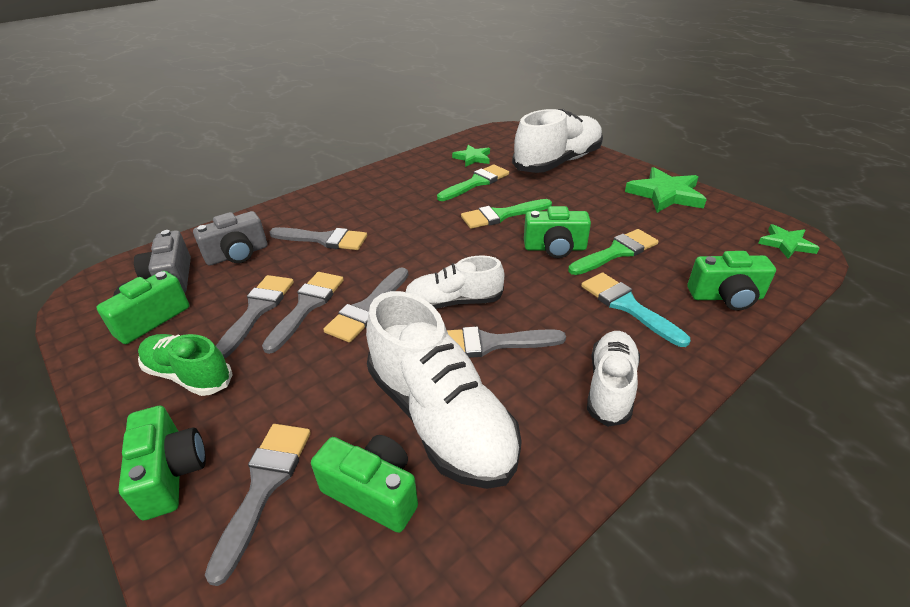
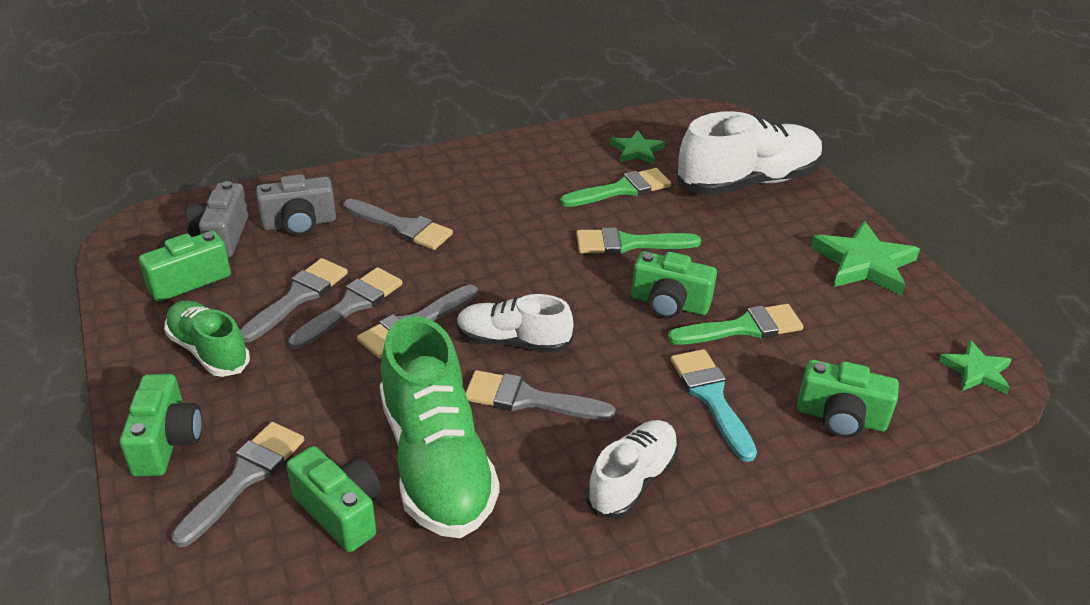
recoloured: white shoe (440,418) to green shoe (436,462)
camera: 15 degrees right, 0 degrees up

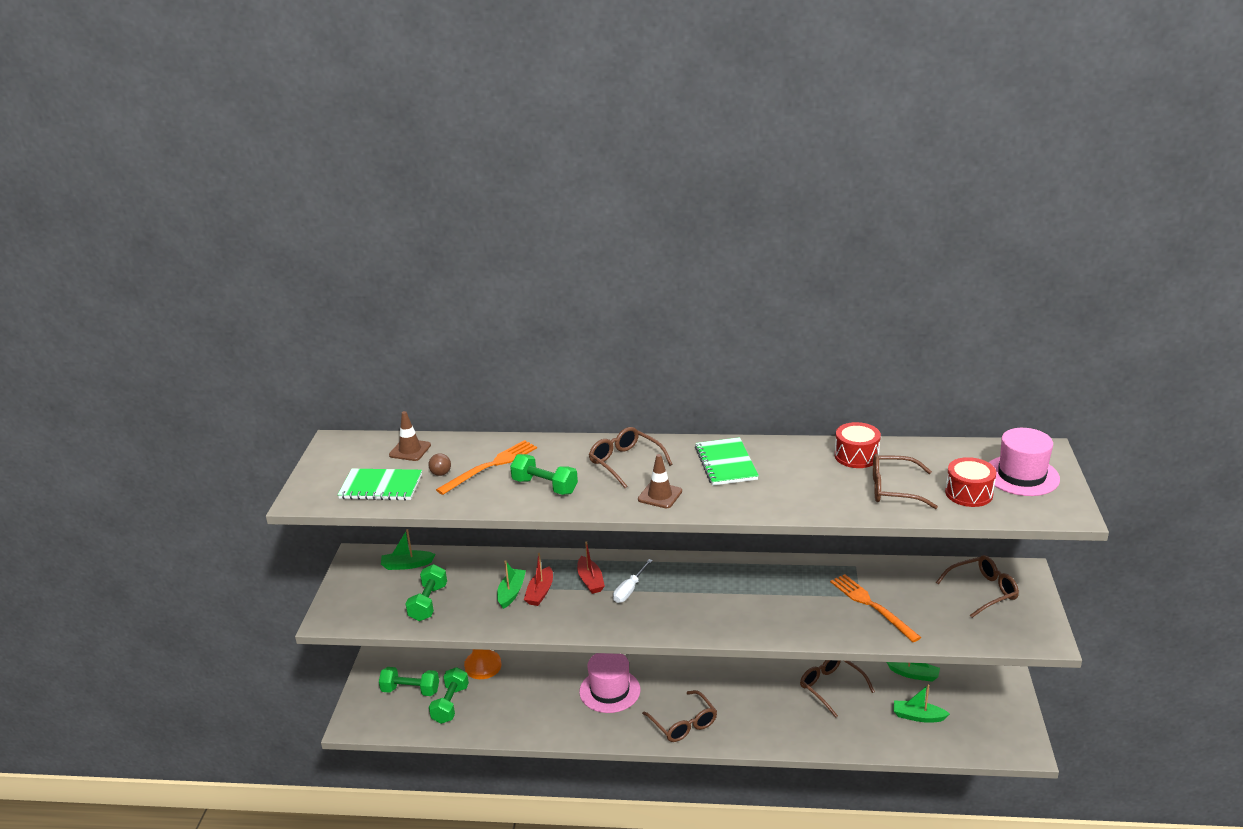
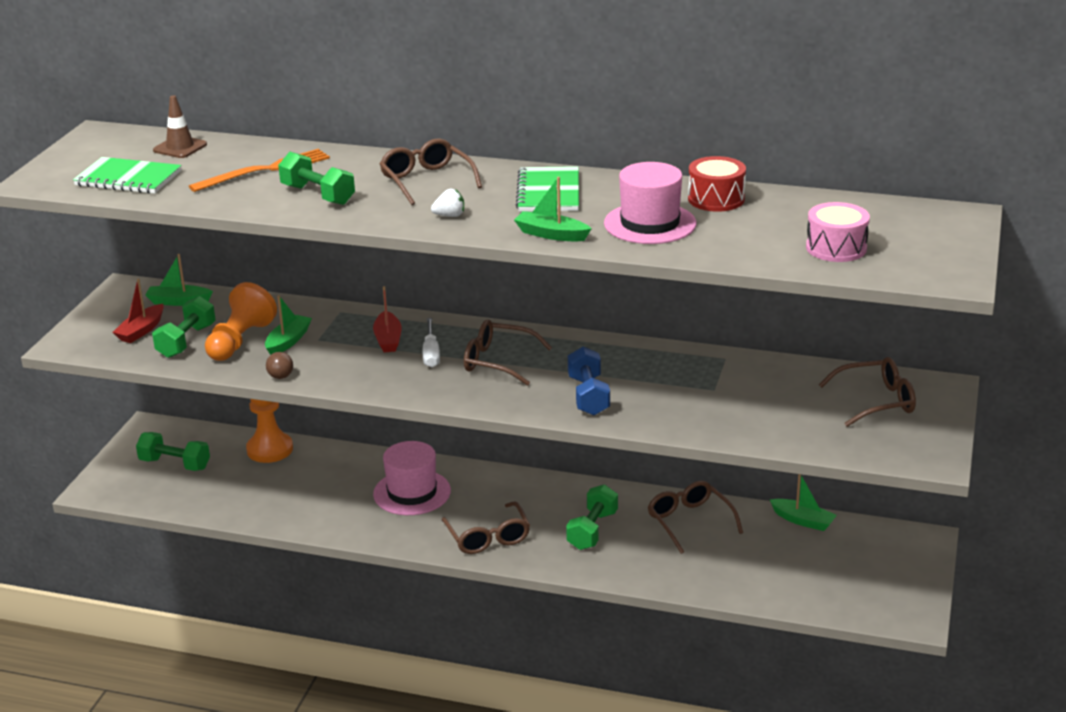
removed: orange fork (872,606)
added: orange pawn (240,341); blue dumbbell (588,396)
moved: pink hat (1021,476) to (650,223); brown ball (441,473) to (280,377); brown glasses (894,489) to (498,361); red boat (540,592) to (141,331); green dumbbell (450,704) to (592,530); green boat (918,716) to (551,234)
replaced: brown traffic cone (660,495) to white strawberry (450,216)
recoloured: red drum (969,493) to pink drum (836,248)
turned: white screwdriver (629,590) = (431,353) 45 degrees counterclockwise
camera: 10 degrees right, 0 degrees up

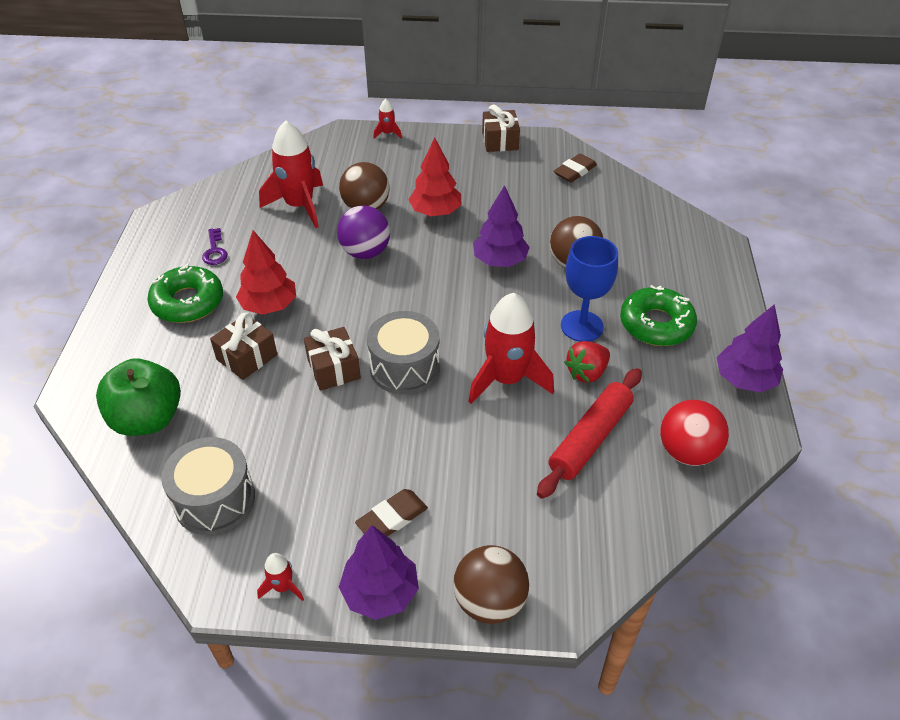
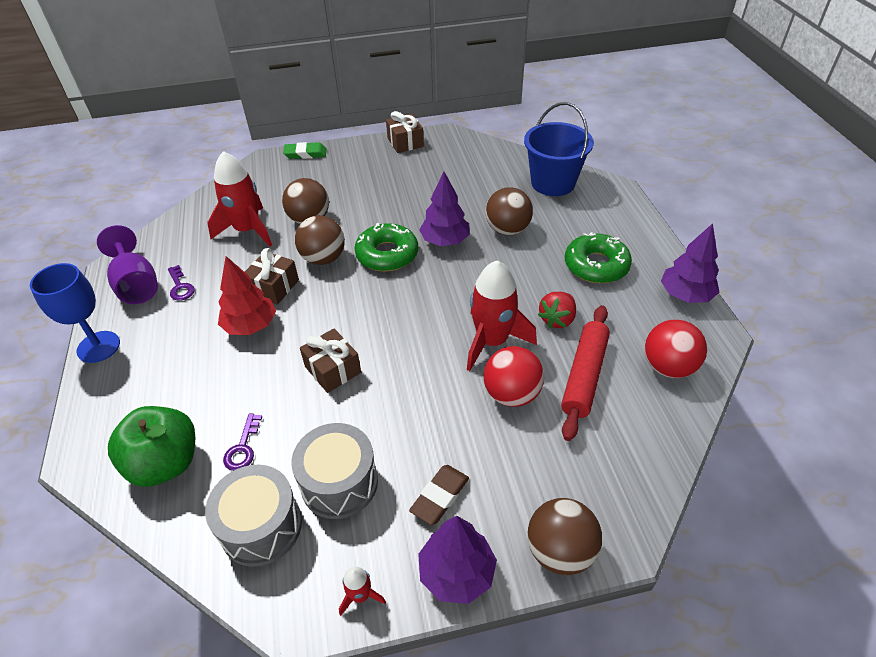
removed: red tree (435,212); brown eraser (575,171)
added: blue bucket (553,183); purple goblet (136,284); red ball (511,394); purple key (243,447)
moved: blue goblet (582,326) to (98,347); green donut (188,302) to (387,254); grey drum (404,367) to (339,483); brown gift (247,357) to (273,287)
replaced: red rocket (387,133) to green eraser (305,154)
recoloured: purple ball (365,252) to brown ball (323,258)
camera: 15 degrees left, 0 degrees up

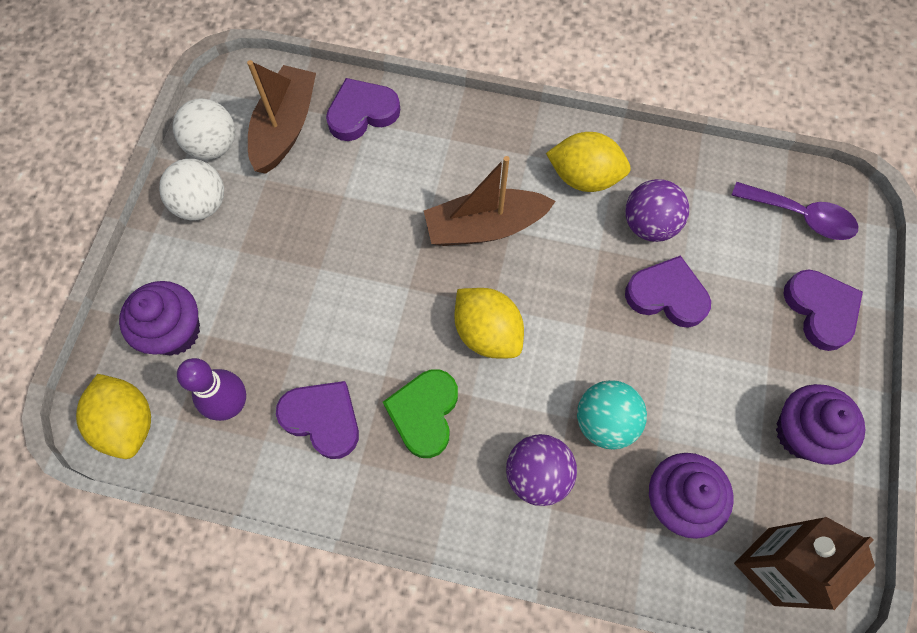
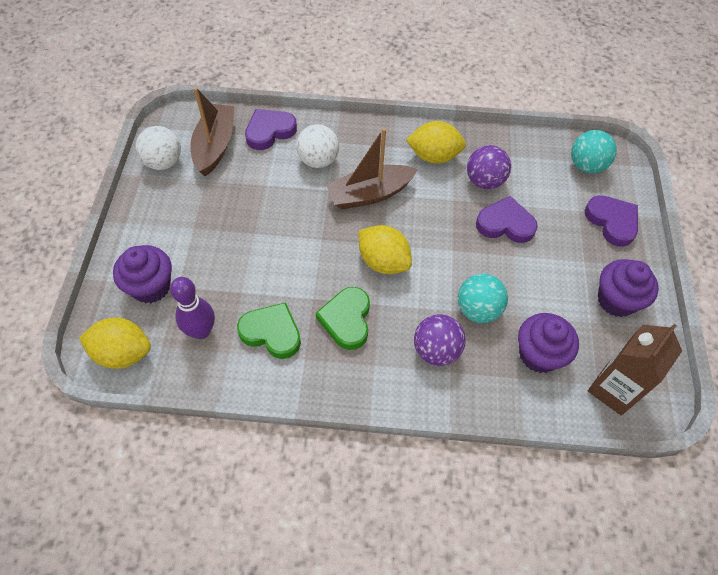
moved: white ball (202,204) to (318,160)
replaced: purple spoon (801,216) to turquoise ball (586,165)
recoloured: purple heart (322,419) to green heart (272,333)
turned: yellow lemon (128,423) = (123,353) 45 degrees counterclockwise
camera: 10 degrees left, 10 degrees down

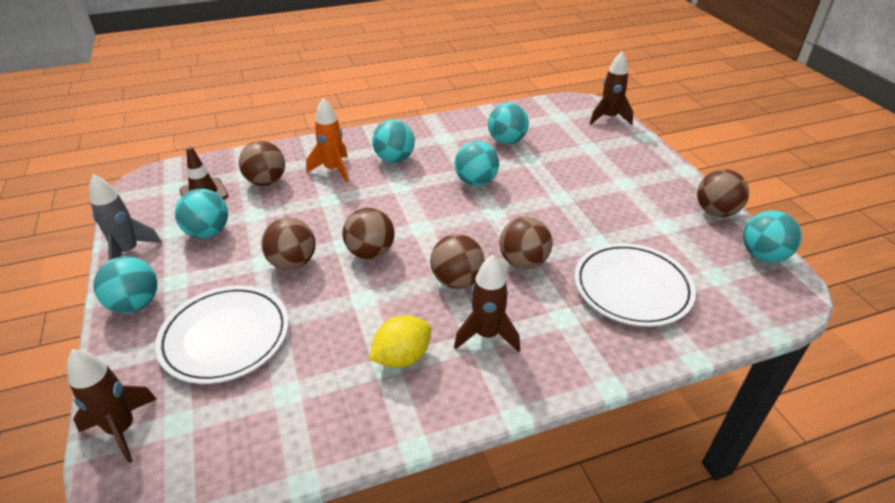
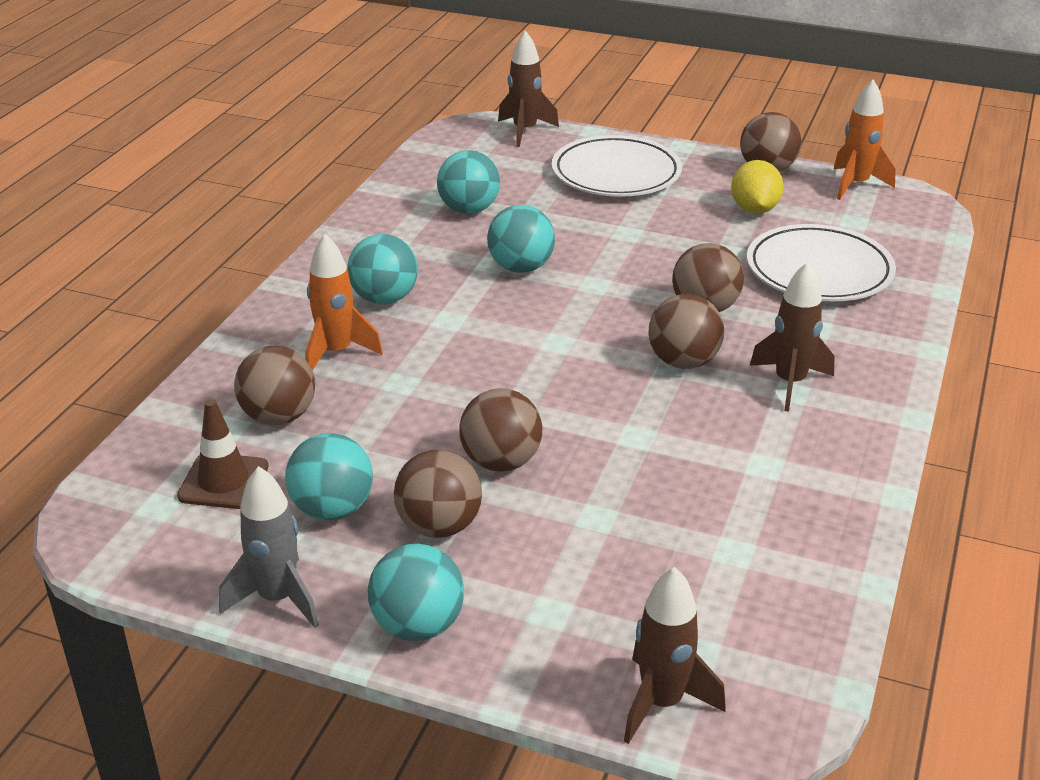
moved: brown ball (370,252) to (439,526); white plate (225,337) to (616,173); yellow lemon (402,357) to (754,209)
replaced: turquoise ball (763,255) to orange rocket (856,185)
camera: 50 degrees left, 5 degrees down

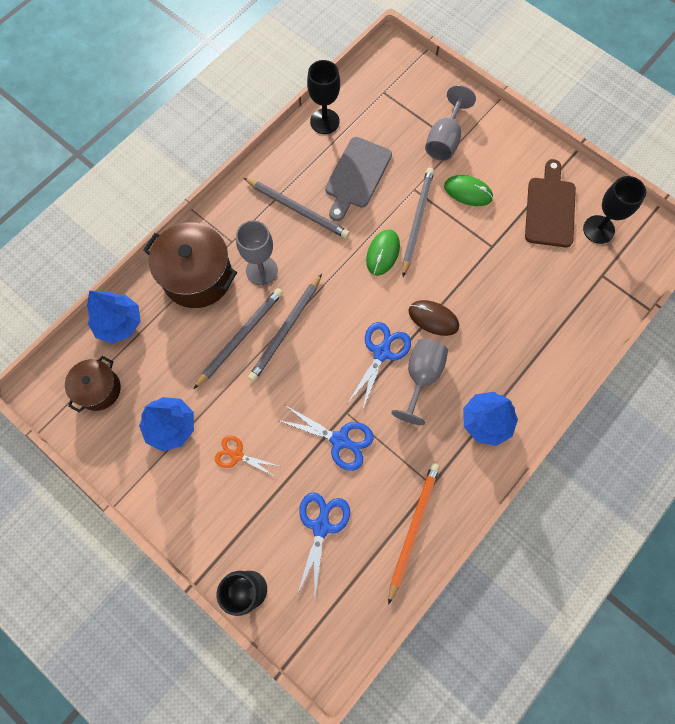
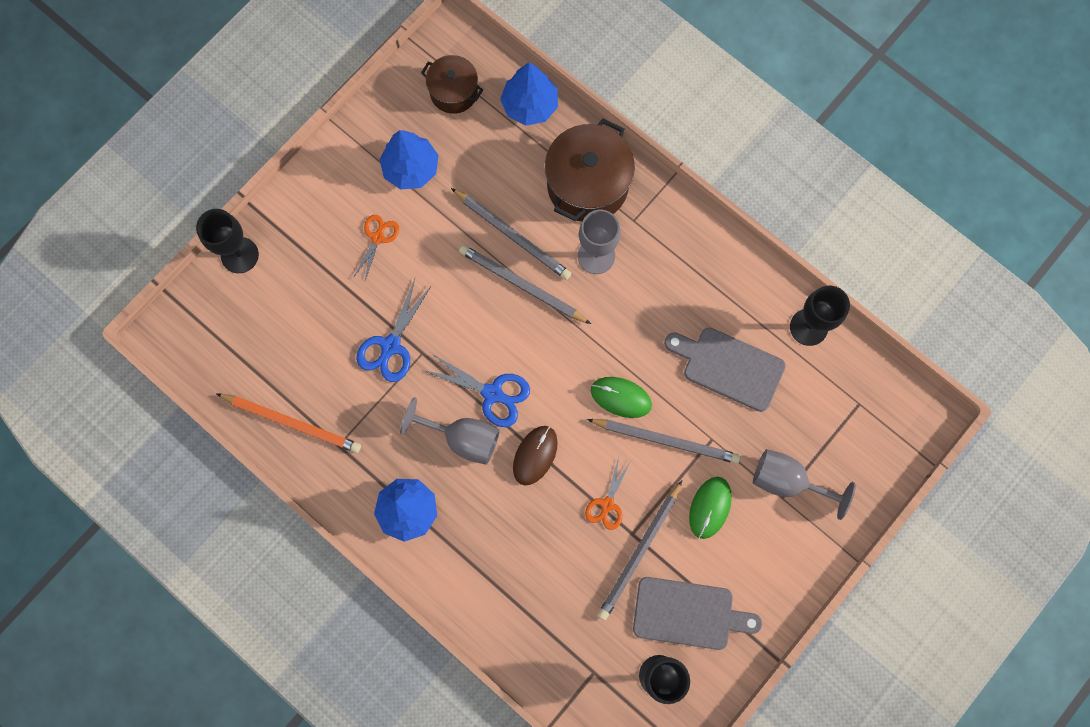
removed: blue scissors (321,526)
added: orange scissors (607,504)
moved: grey pencil (297,209) to (639,552)
recoloured: brown cutting board (550,208) to grey cutting board (688,613)
camera: 90 degrees right, 5 degrees up

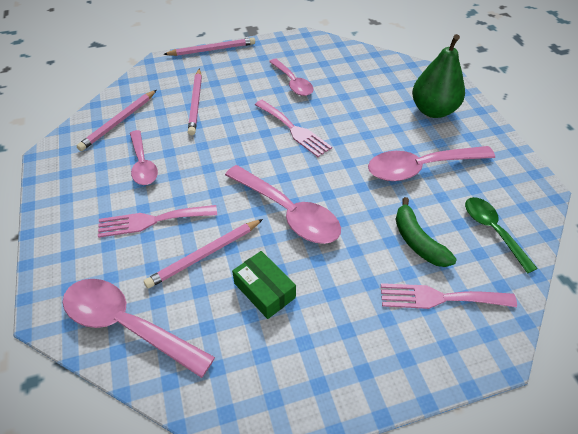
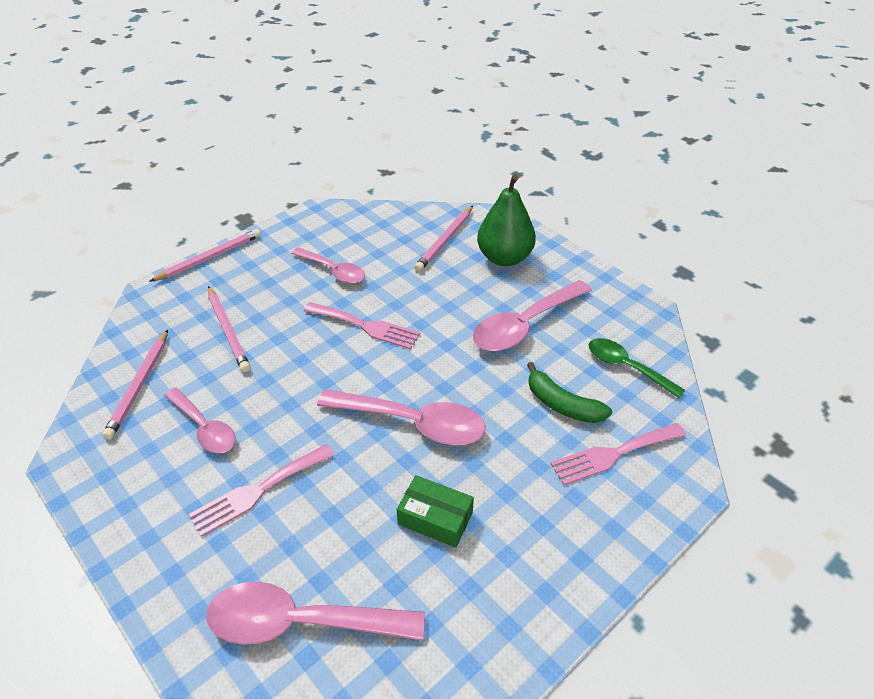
moved: pink pencil (205,254) to (445,240)
camera: 25 degrees left, 5 degrees down

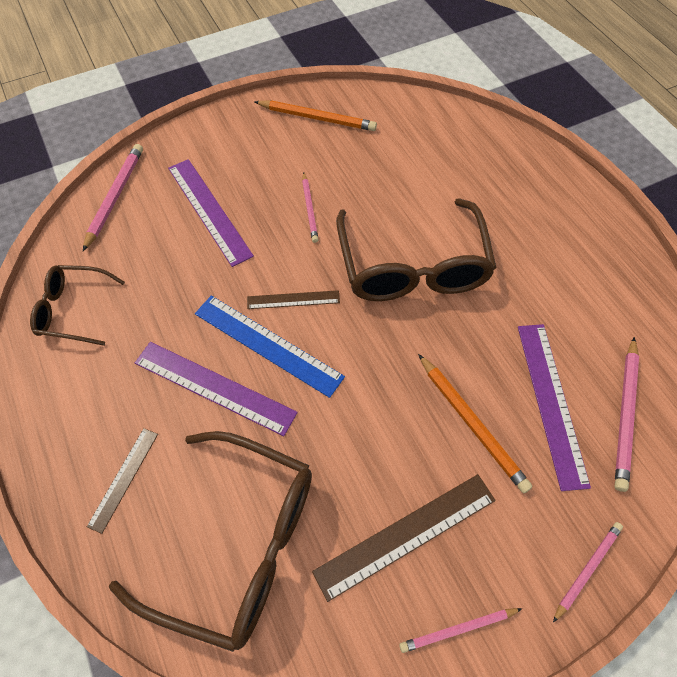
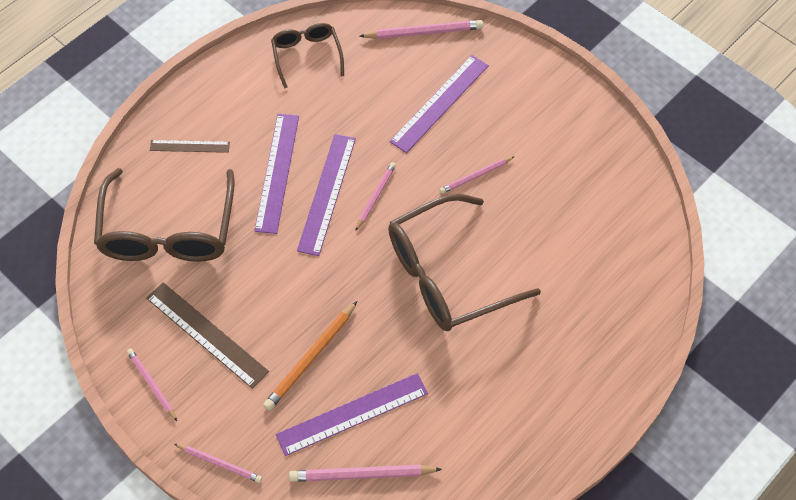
removed: orange pencil (317,118)
replaced: brown ruler (293,299) to pink pencil (375,196)
recoloured: blue ruler (267,345) to purple ruler (326,193)
camera: 70 degrees right, 0 degrees up

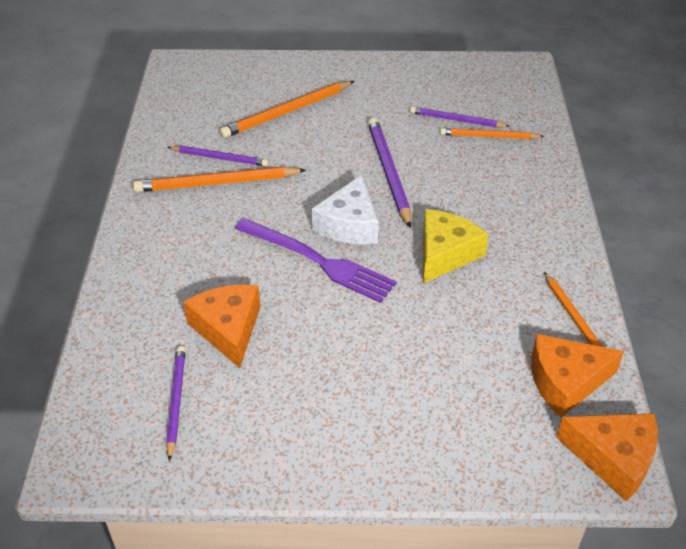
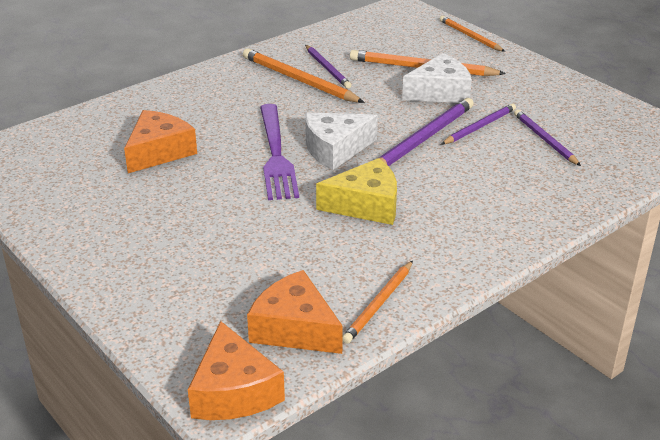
added: white cheese (440,92)
moved: orange pencil (488,136) to (470,36); purple pencil (176,401) to (479,127)
camera: 50 degrees right, 10 degrees down

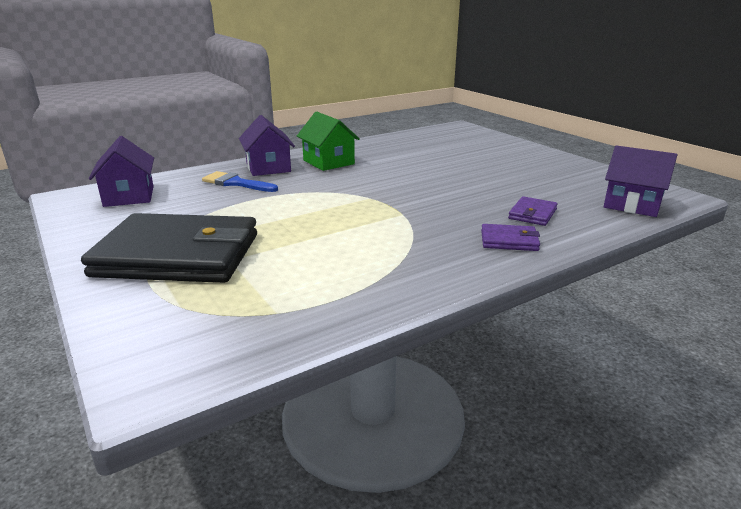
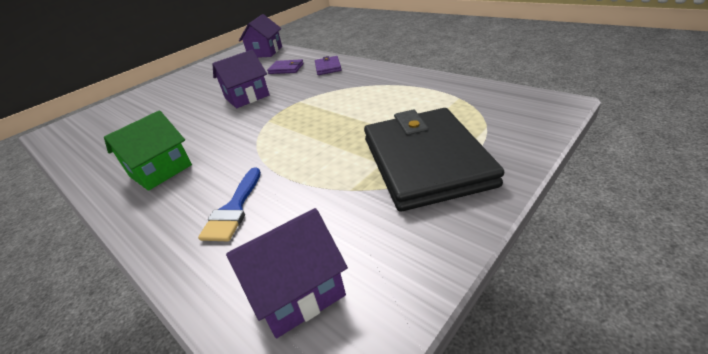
moved: purple house (268,167) to (247,97)
camera: 100 degrees left, 10 degrees up

